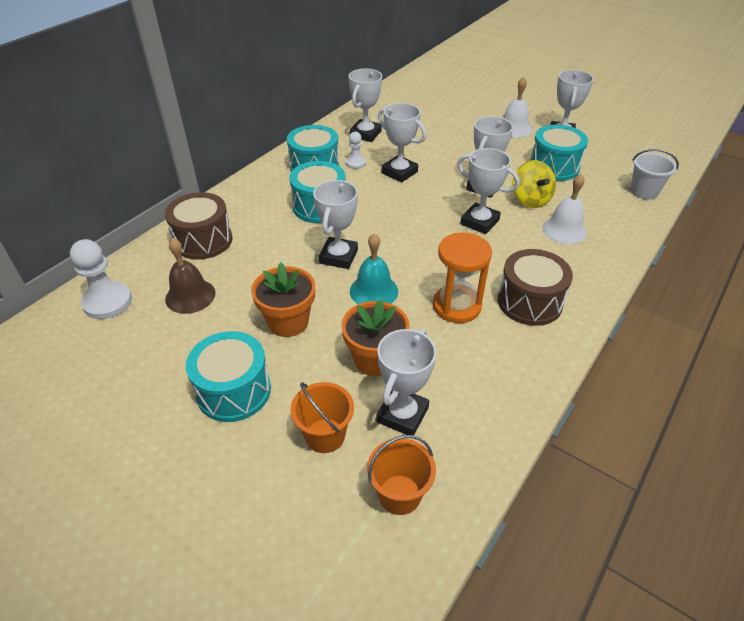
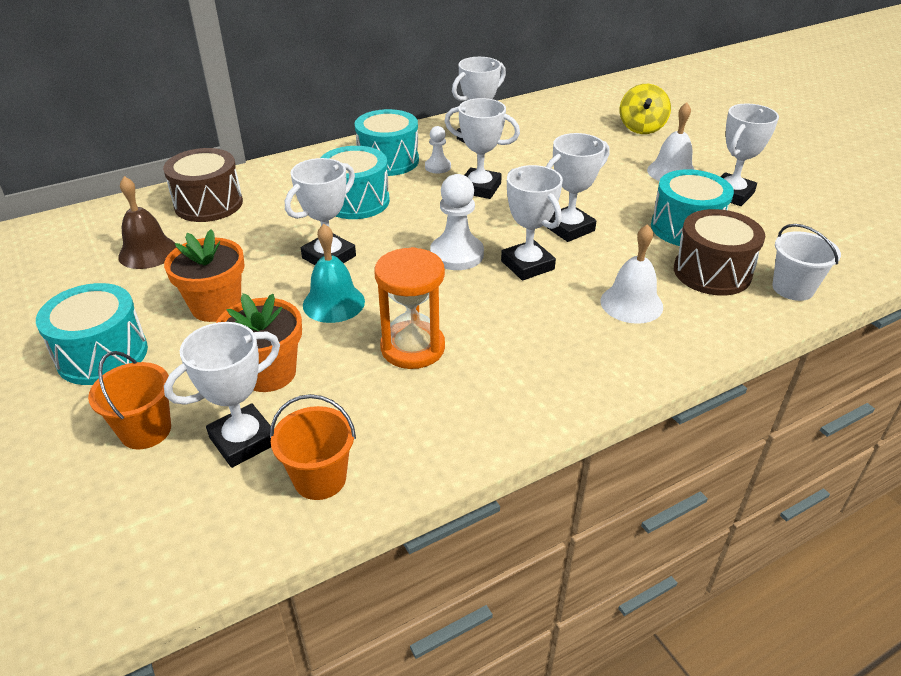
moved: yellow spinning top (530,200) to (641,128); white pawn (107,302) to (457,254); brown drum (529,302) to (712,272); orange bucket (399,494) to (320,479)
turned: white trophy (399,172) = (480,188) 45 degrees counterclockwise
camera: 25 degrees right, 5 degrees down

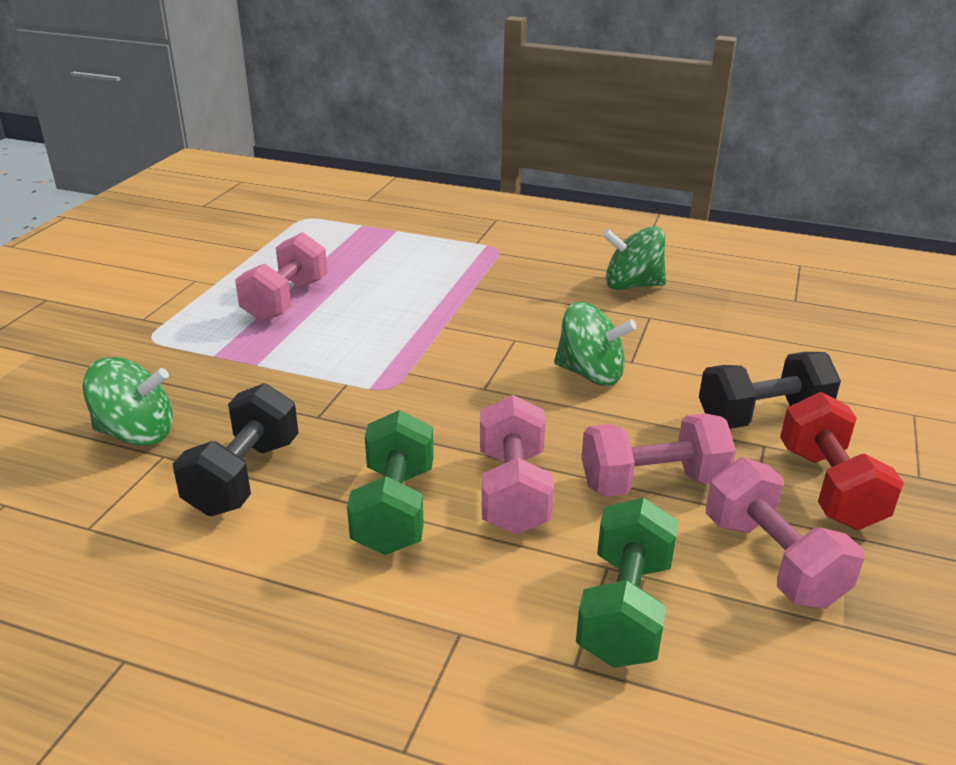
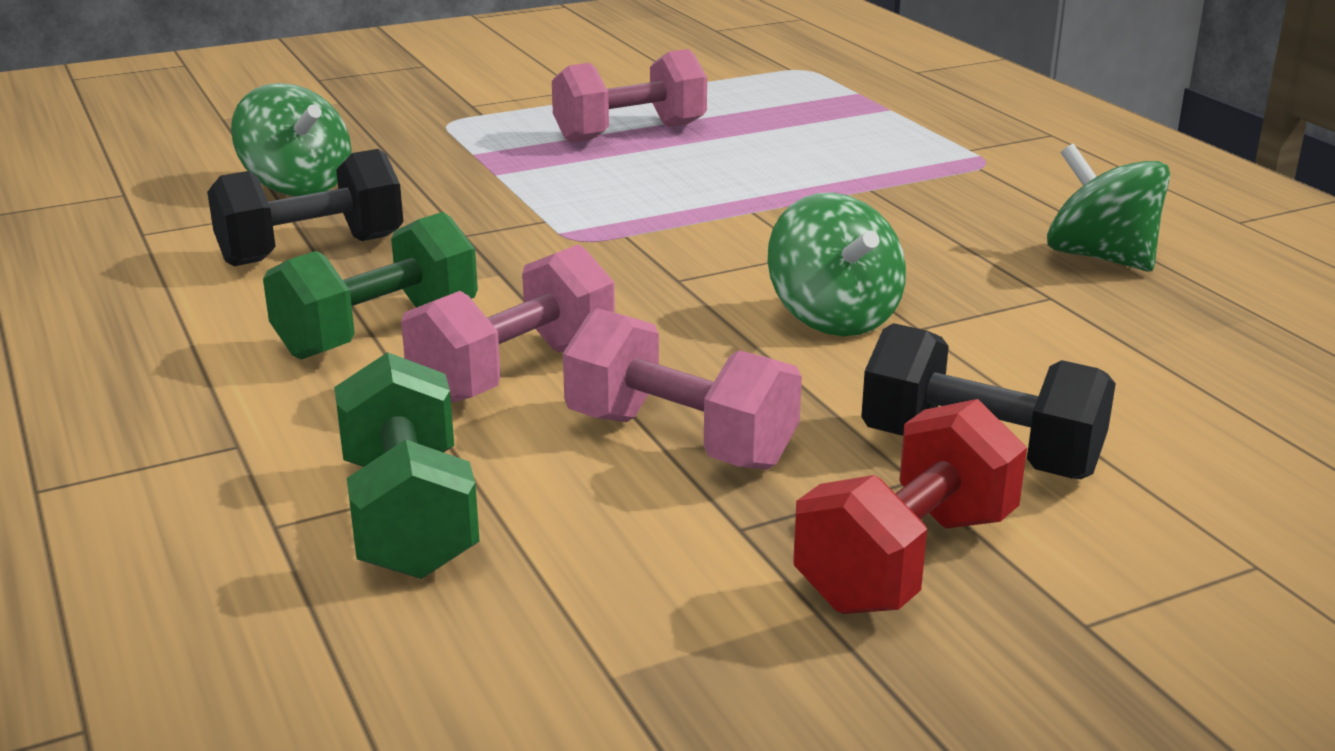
removed: pink dumbbell (772,561)
turned: green dumbbell (624,610) = (409,516) 75 degrees counterclockwise
camera: 45 degrees right, 5 degrees down

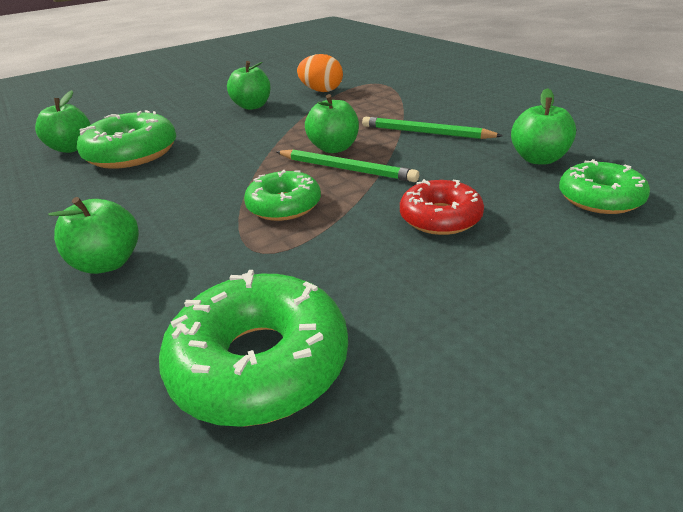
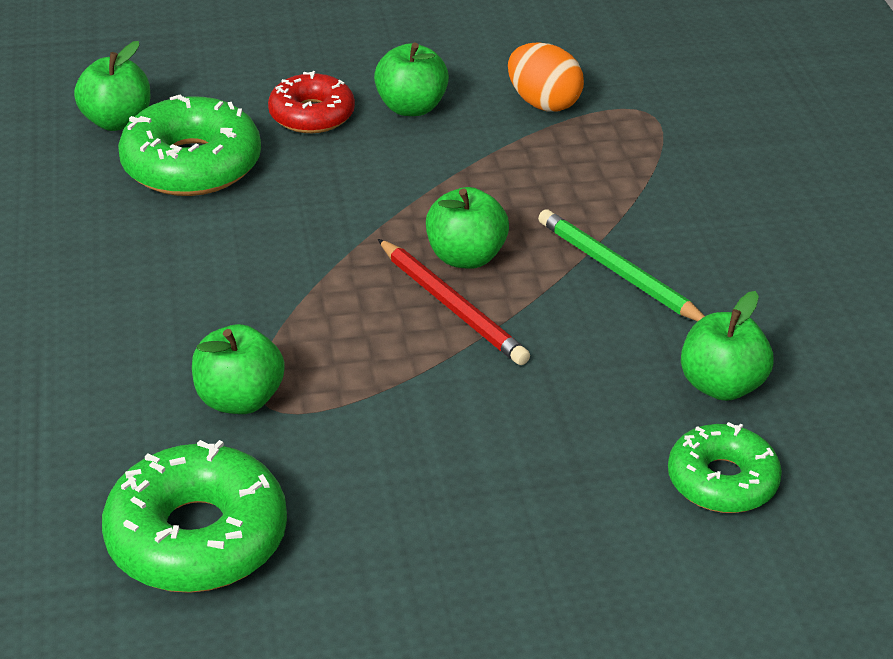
removed: green donut (284,206)
moved: red donut (440,218) to (312,115); green apple (108,263) to (239,399)
recoloured: green pencil (345,169) to red pencil (451,306)
camera: 20 degrees right, 5 degrees up

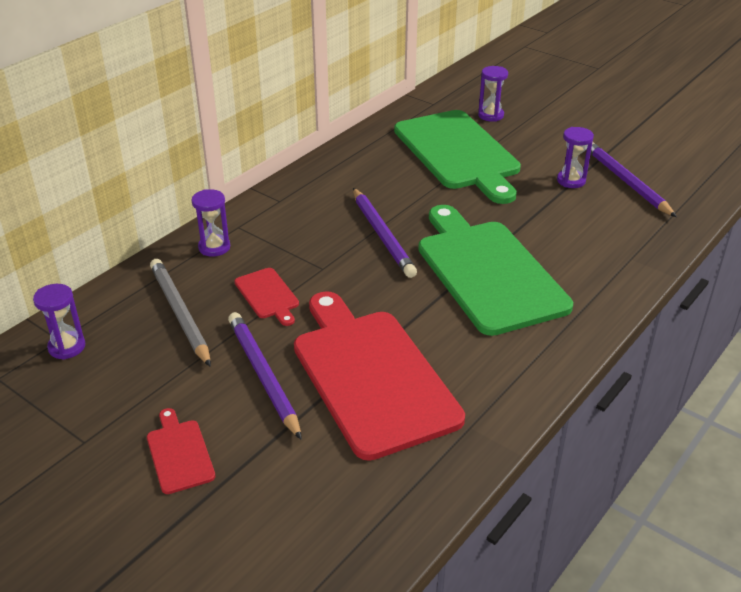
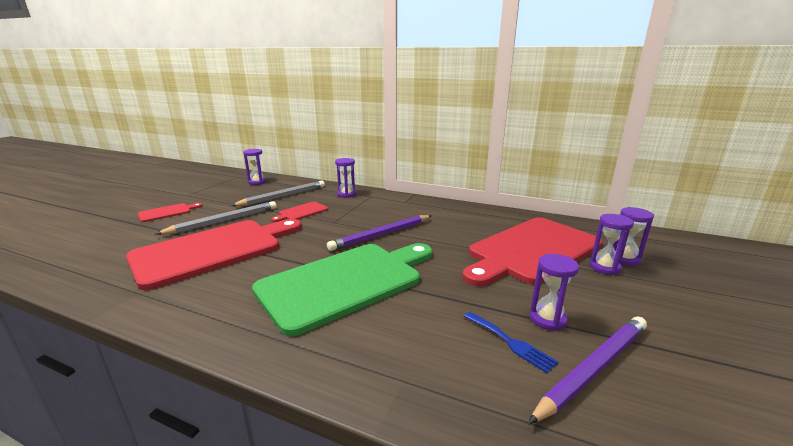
added: purple hourglass (604,267); blue fork (510,342)
recoloured: green cutting board (458,153) to red cutting board (532,250); purple pencil (263,375) to grey pencil (224,221)
camera: 75 degrees right, 15 degrees down

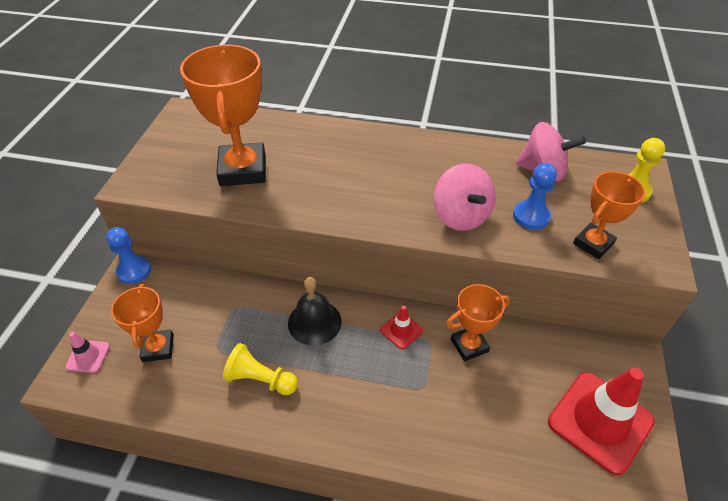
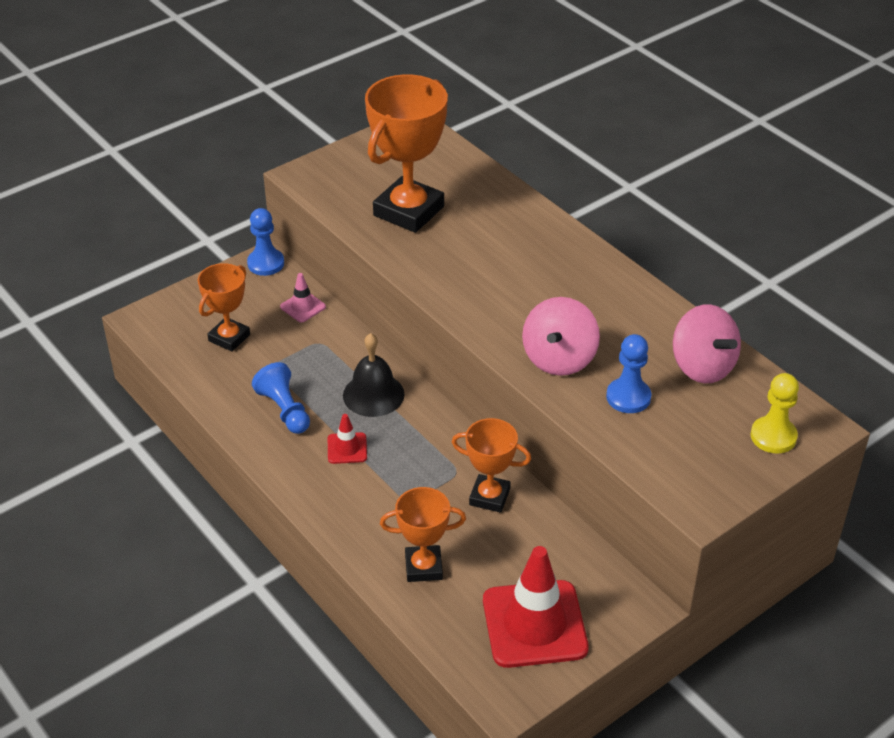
moved: orange trophy (593,244) to (423,567); red traffic cone (401,330) to (347,448); pink traffic cone (88,356) to (303,307)
recoloured: yellow pawn (260,379) to blue pawn (284,410)
camera: 40 degrees right, 5 degrees down

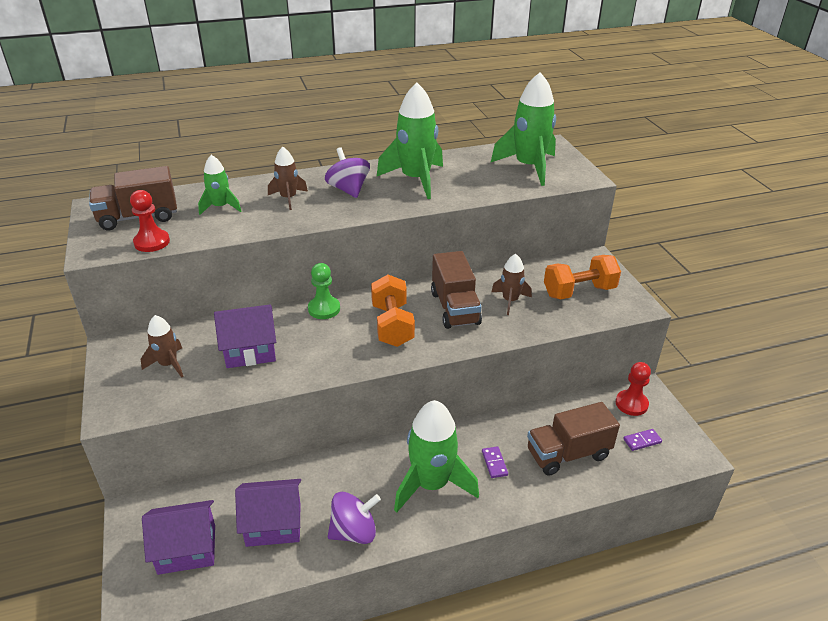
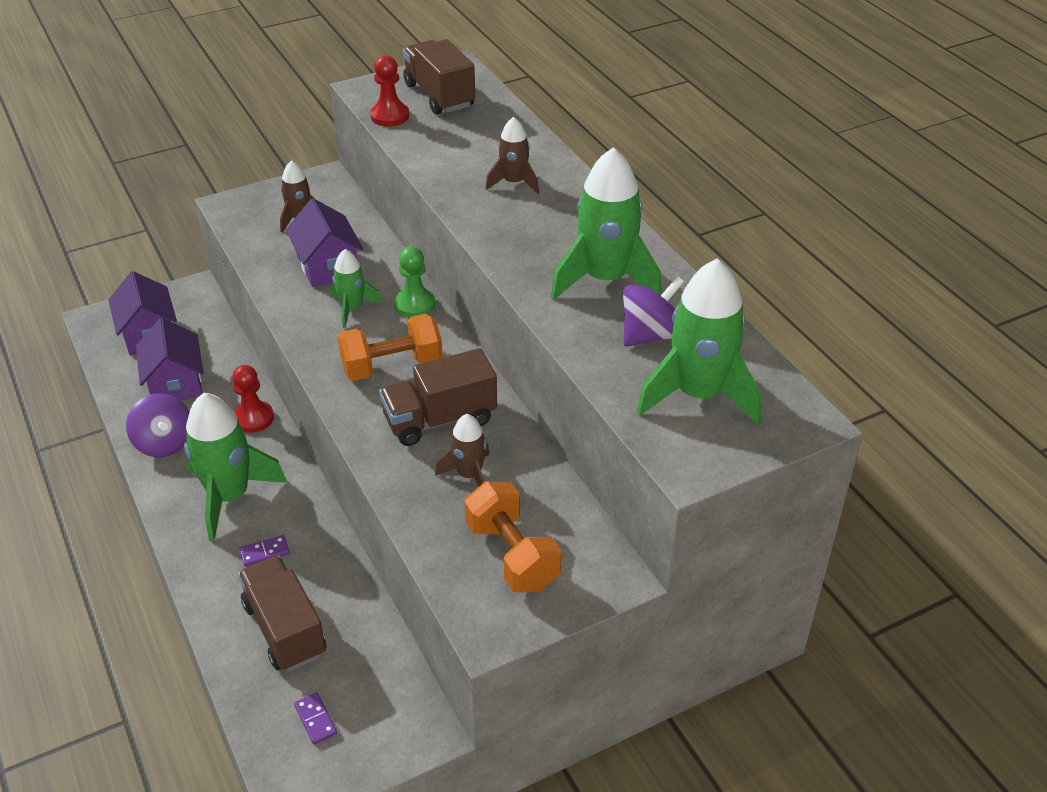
moved: purple spinning top (348,190) to (650,335); green rocket (220,207) to (352,309); red pawn (631,404) to (253,418)
camera: 80 degrees right, 5 degrees up

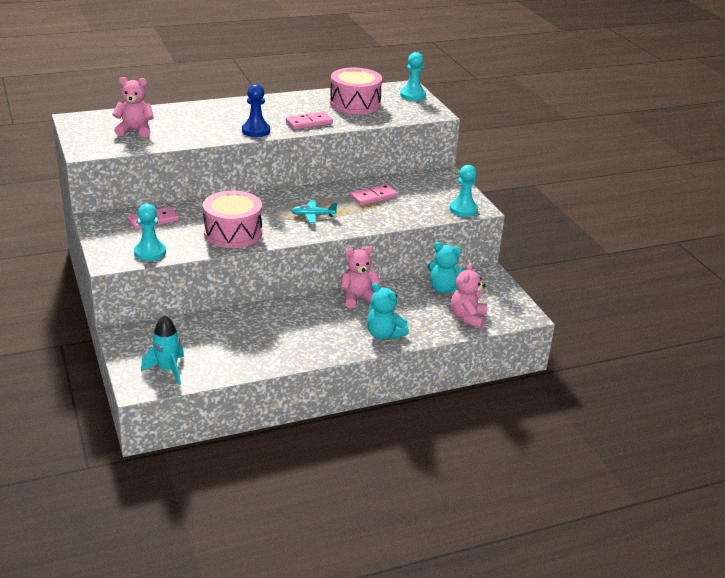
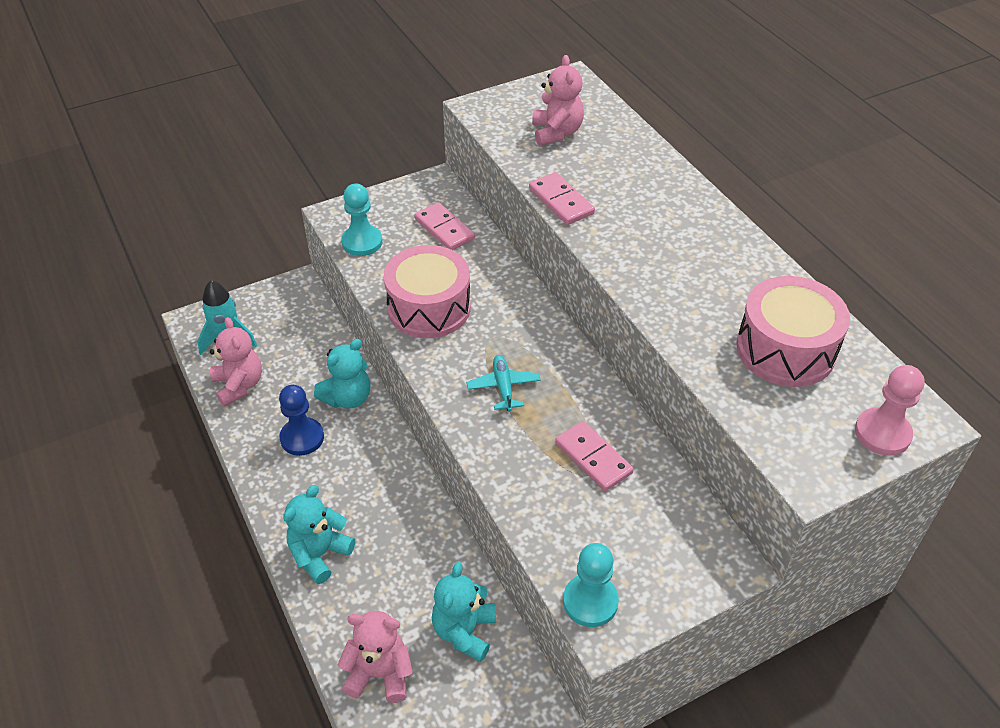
added: turquoise teddy bear (347,398)
moved: blue pawn (256,131) to (302,438); pink domino (309,123) to (561,201); pink teddy bear (358,298) to (239,385)
recoloured: turquoise pawn (412,95) to pink pawn (882,433)
camera: 85 degrees right, 15 degrees up

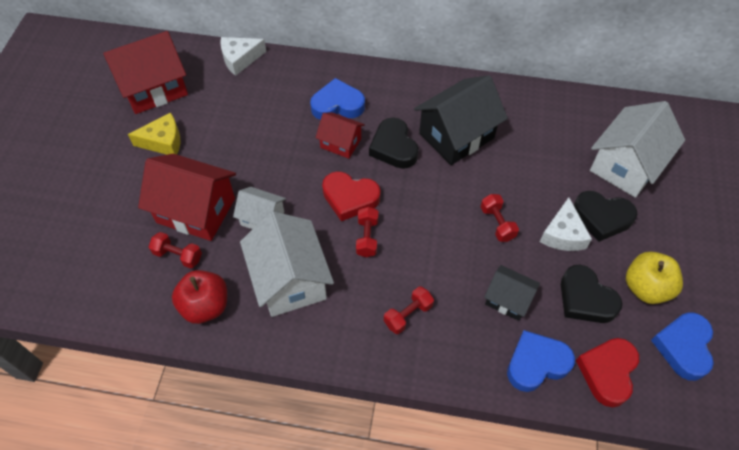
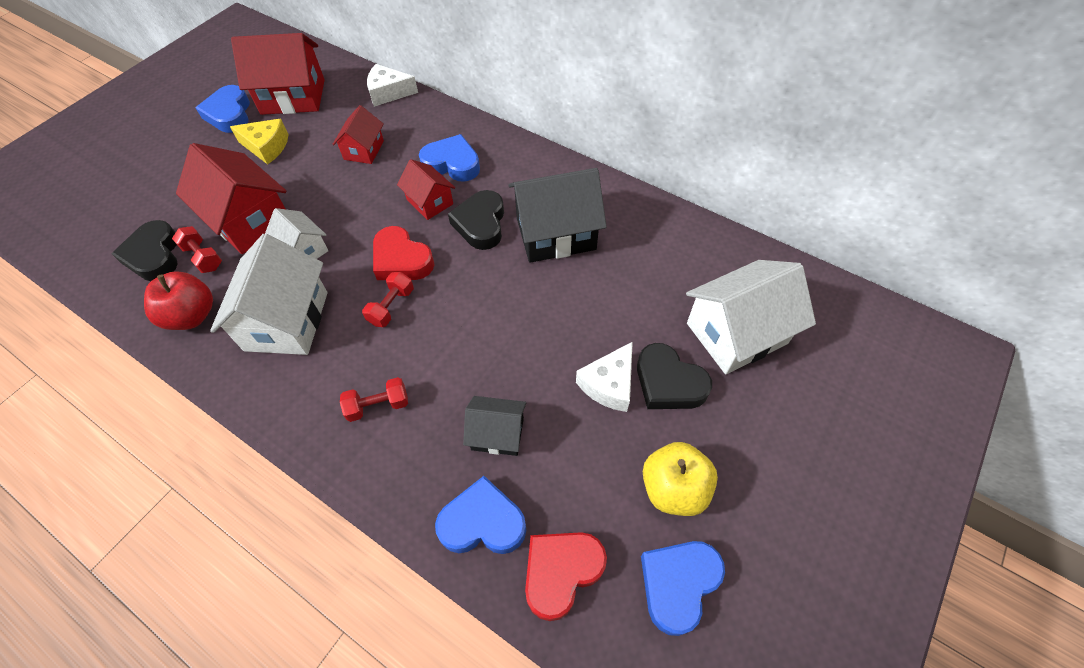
removed: red dumbbell (497,223)
added: blue heart (229,114); red house (364,150)
moved: black heart (585,299) to (154,256)
turned: black house (508,299) = (497,434) 45 degrees counterclockwise
camera: 25 degrees right, 0 degrees up

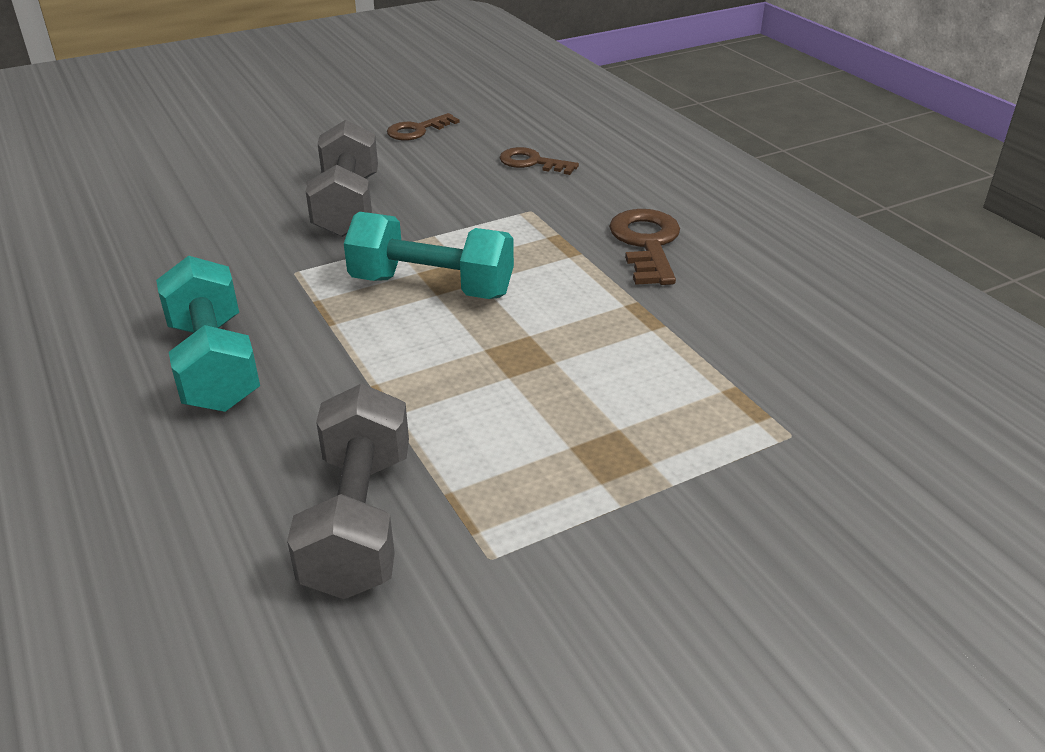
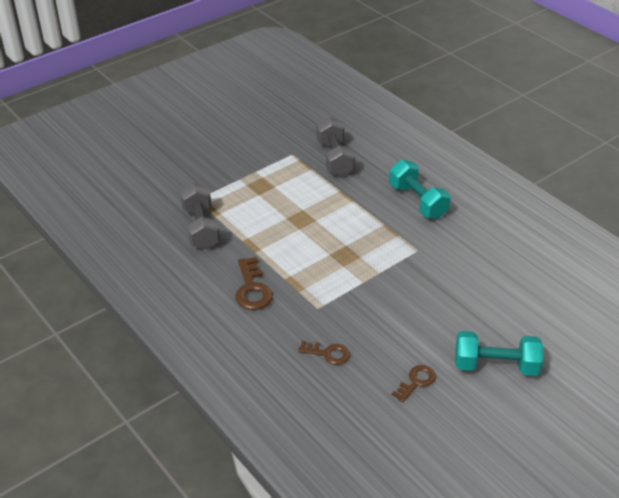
moved: grey dumbbell (347,206) to (201,228); turquoise dumbbell (431,287) to (495,365)
camera: 170 degrees right, 5 degrees up

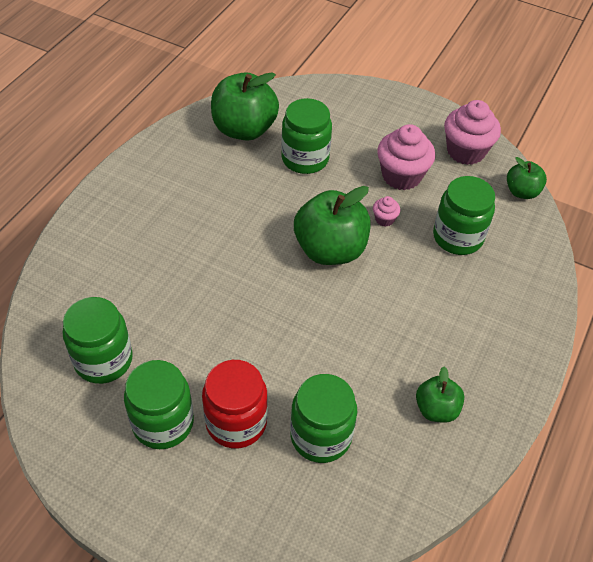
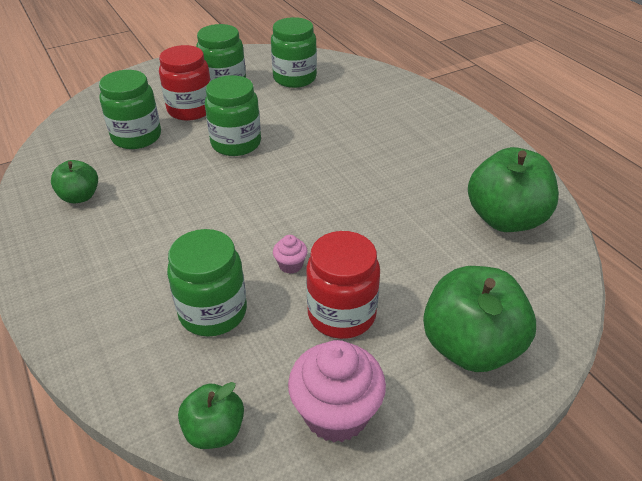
moved: green jar (305,159) to (236,143); green apple (330,249) to (470,346)
replaced: pink cupcake (401,176) to red jar (341,314)
camera: 125 degrees right, 10 degrees down

